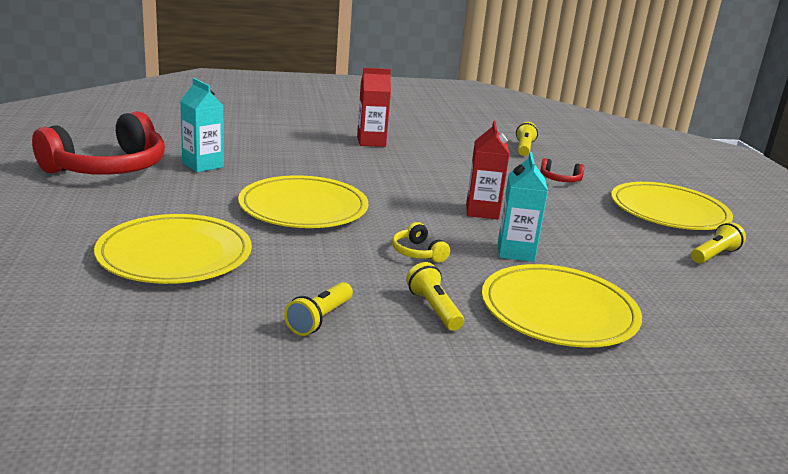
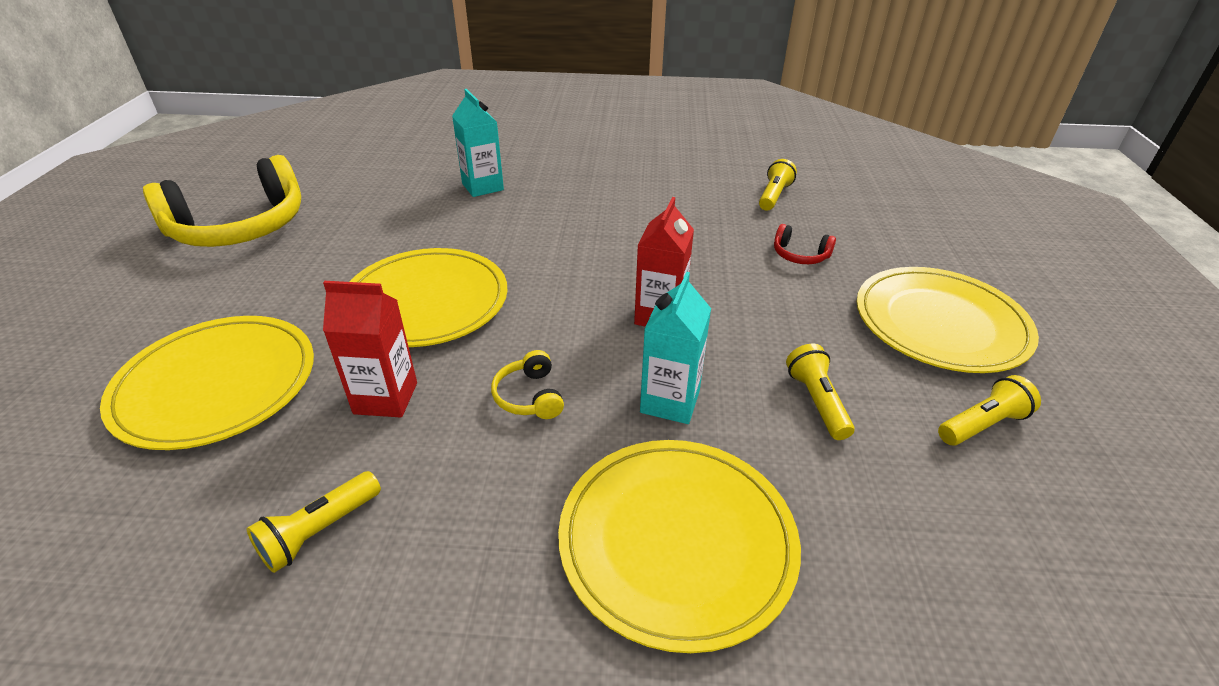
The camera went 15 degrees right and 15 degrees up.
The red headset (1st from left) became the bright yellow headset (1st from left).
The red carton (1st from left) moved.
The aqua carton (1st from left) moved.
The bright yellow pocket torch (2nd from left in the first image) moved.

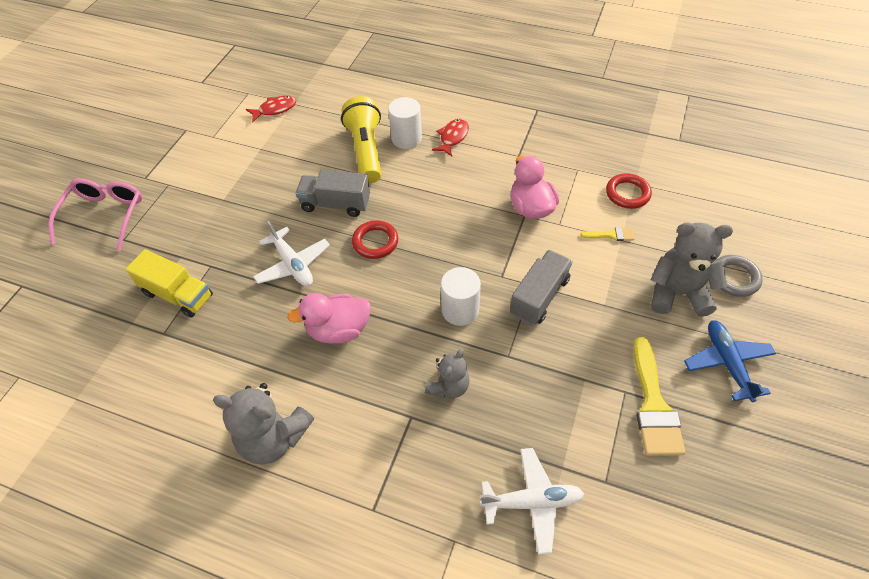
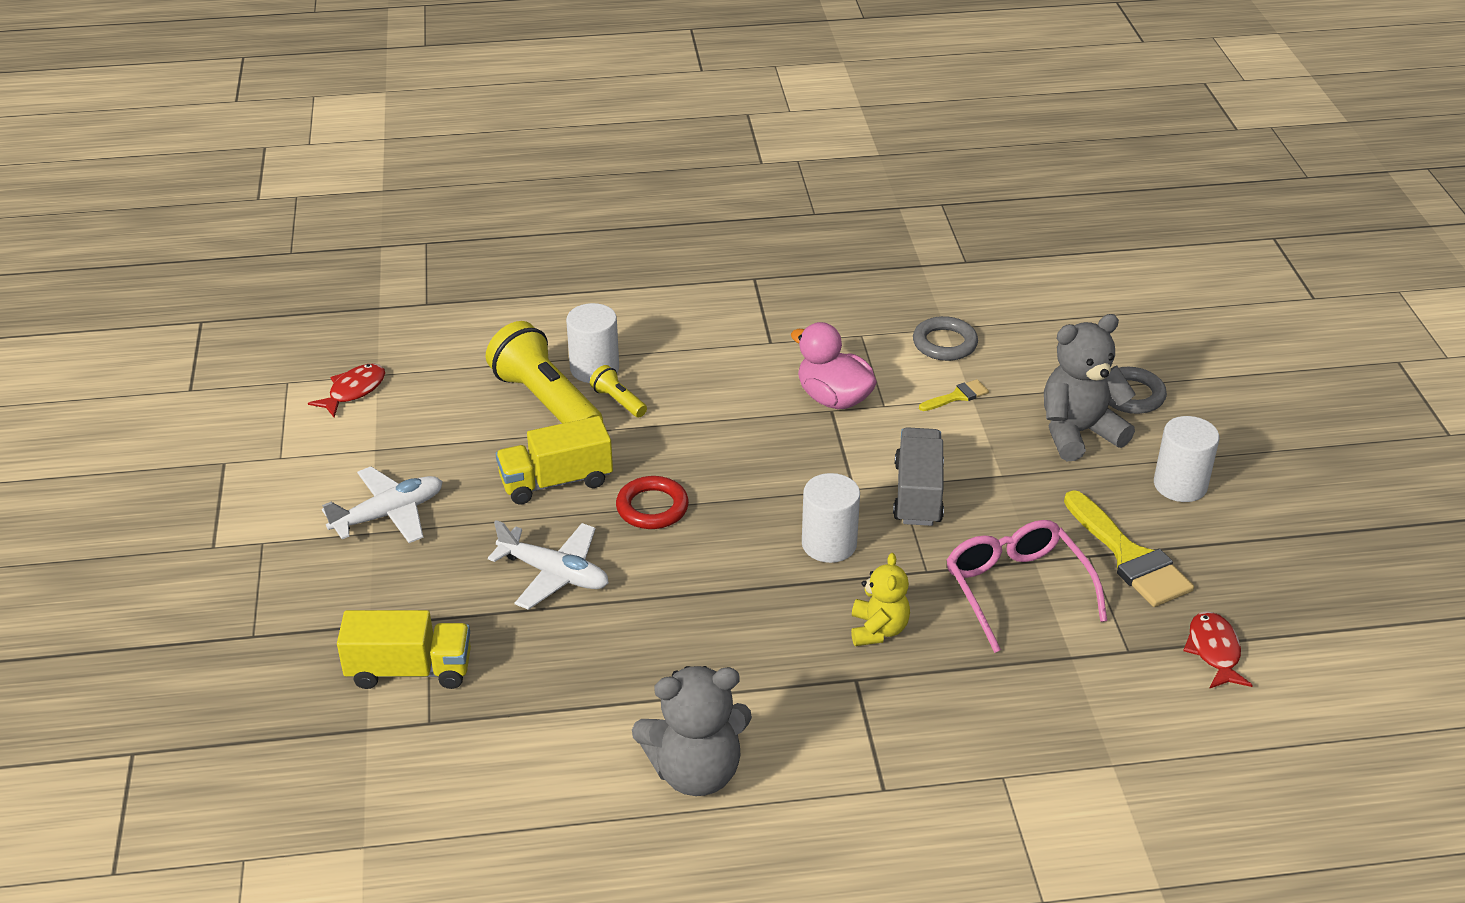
The camera went 30 degrees left and 15 degrees down.
The pure white plane (2nd from left in the first image) moved.
The ash-grey lorry (1st from left) became the bright yellow lorry (2nd from left).
The bright yellow pocket torch (2nd from left) appeared.
The ash-grey teddy bear (2nd from left) became the bright yellow teddy bear.
The red ring (2nd from left) became the ash-grey ring (1st from left).
The rosy eyeglasses moved.
The blue plane was replaced by the pure white solid cylinder (3rd from left).
The red fish figure (2nd from left) moved.
The rosy toy duck (1st from left) disappeared.

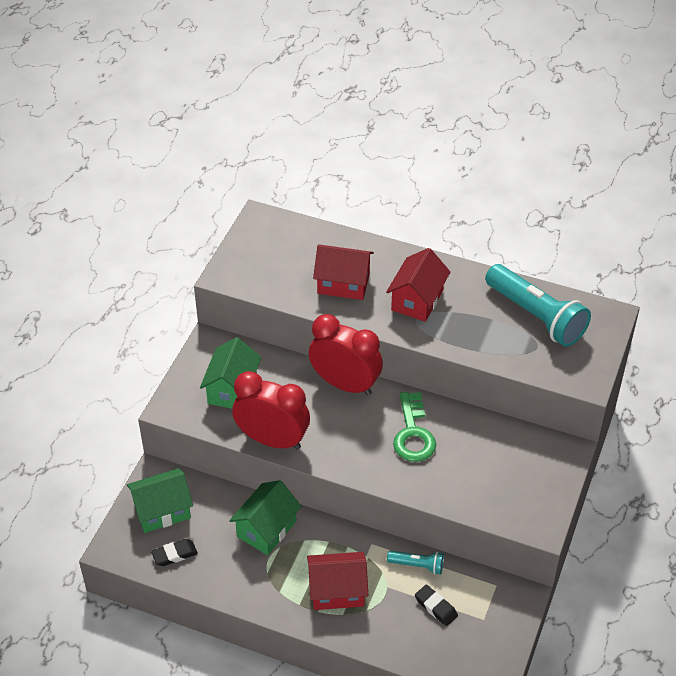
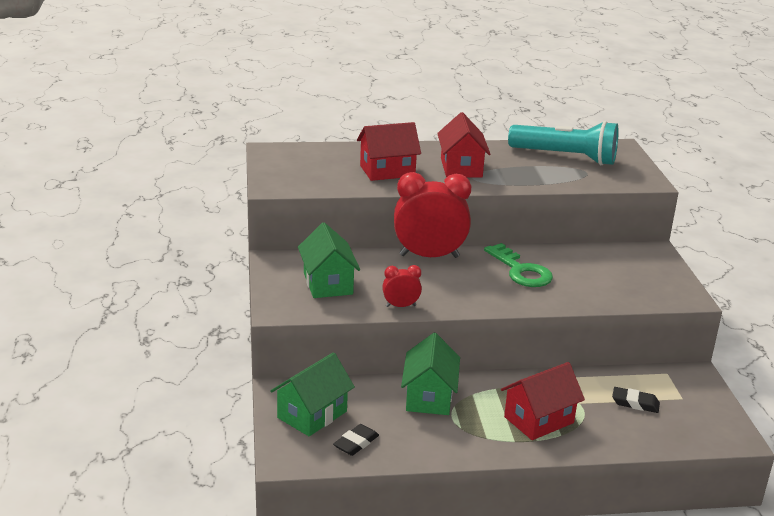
The camera went 30 degrees left and 20 degrees down.
The red bedside clock (1st from left) changed to 0.47 times the size.
The aqua pocket torch (1st from left) disappeared.

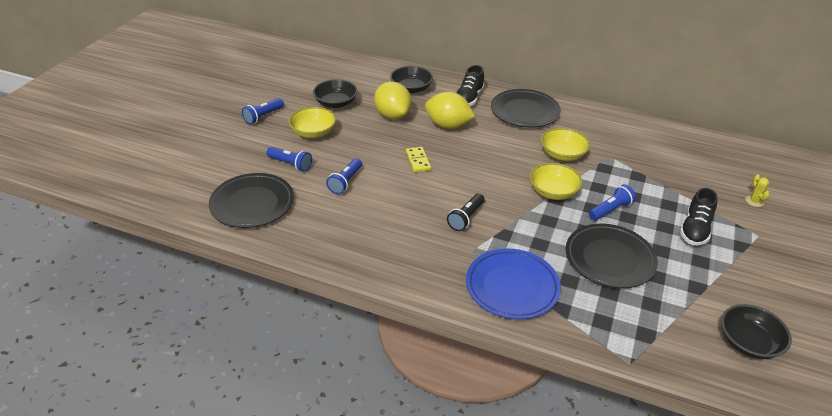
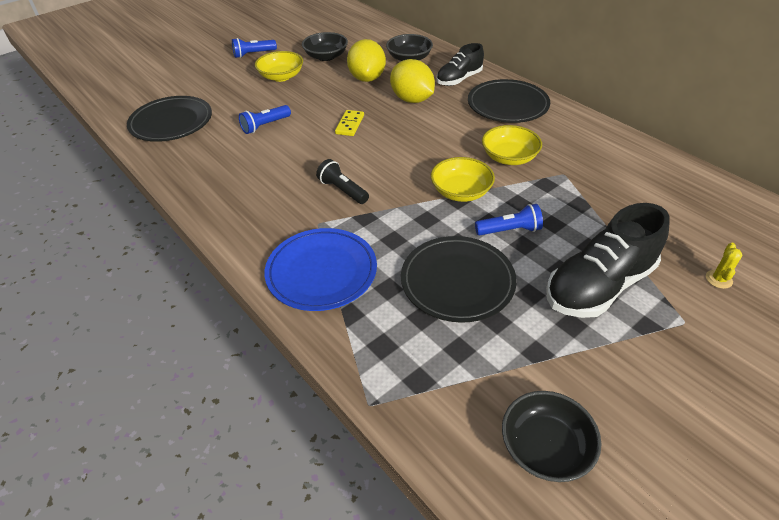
The camera went 30 degrees right and 5 degrees up.
The jet-black pocket torch turned 75 degrees clockwise.
The jet-black sneaker (2nd from left) changed to 1.60 times the size.
The blue pocket torch (2nd from left) disappeared.

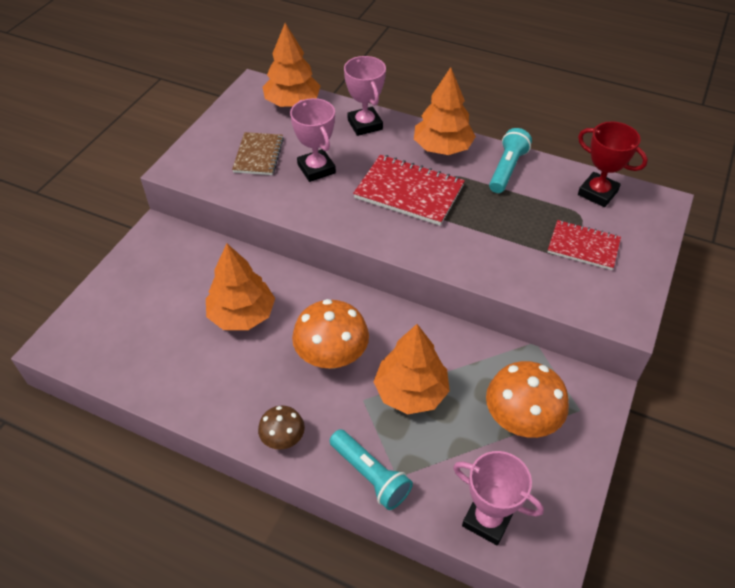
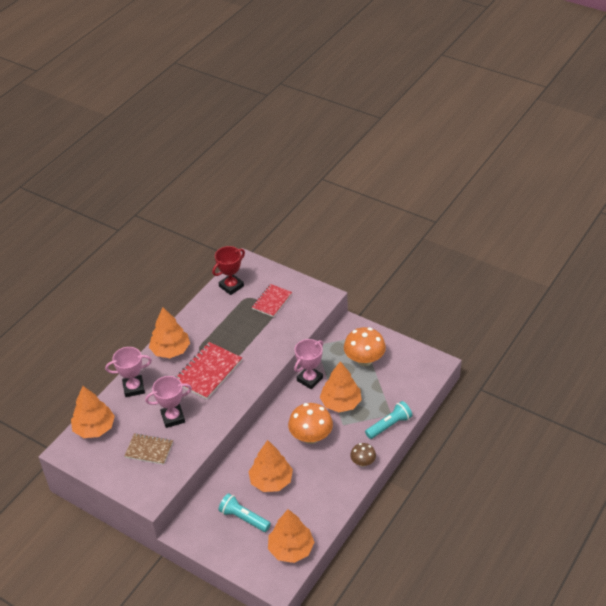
The camera went 80 degrees left and 5 degrees down.
The aqua pocket torch (2nd from left in the first image) moved.
The orange-coloured tree (4th from left) appeared.
The rosy trophy (3rd from left) moved.

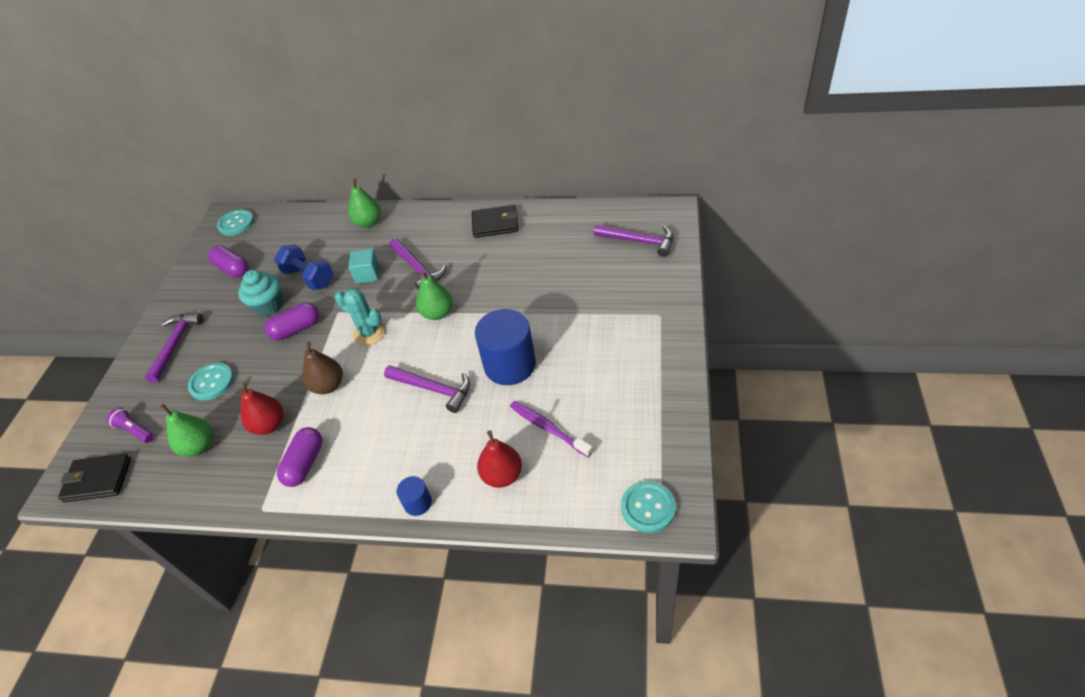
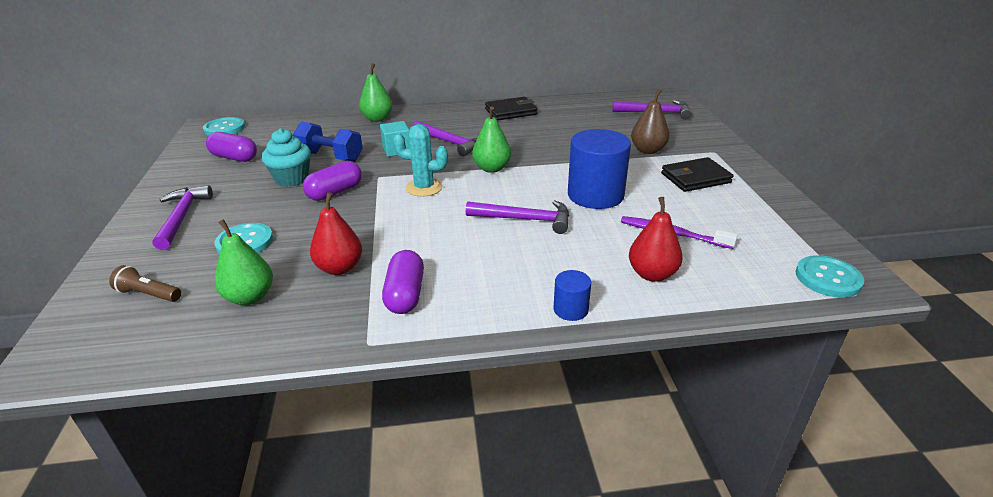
The camera went 20 degrees left and 15 degrees down.
The royal purple pocket torch became the russet pocket torch.
The russet toy pear moved.
The jet-black wallet (1st from left in the first image) moved.

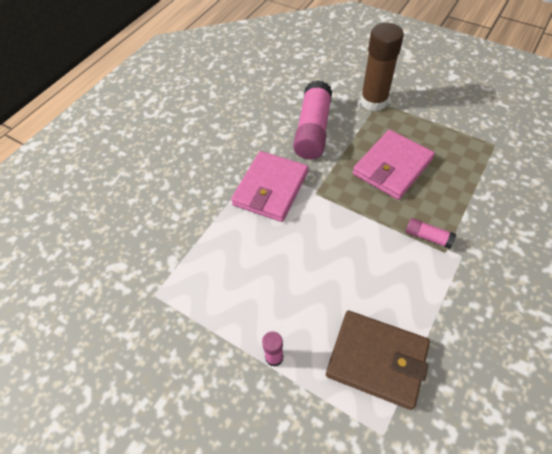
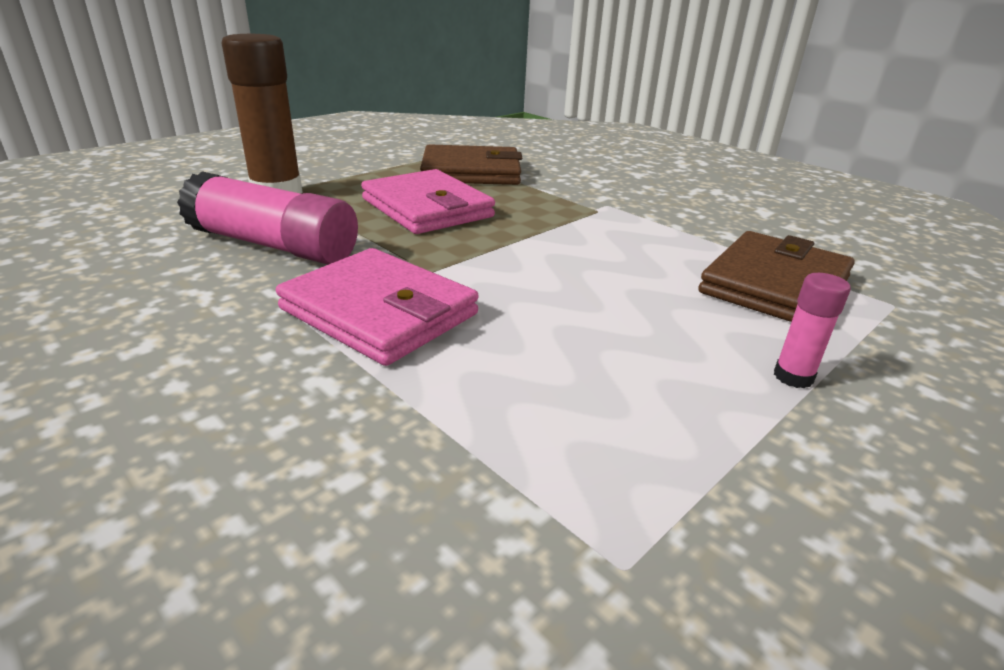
The camera went 80 degrees left and 25 degrees down.
The russet wallet (1st from left) appeared.
The rosy glue stick (3rd from left) disappeared.

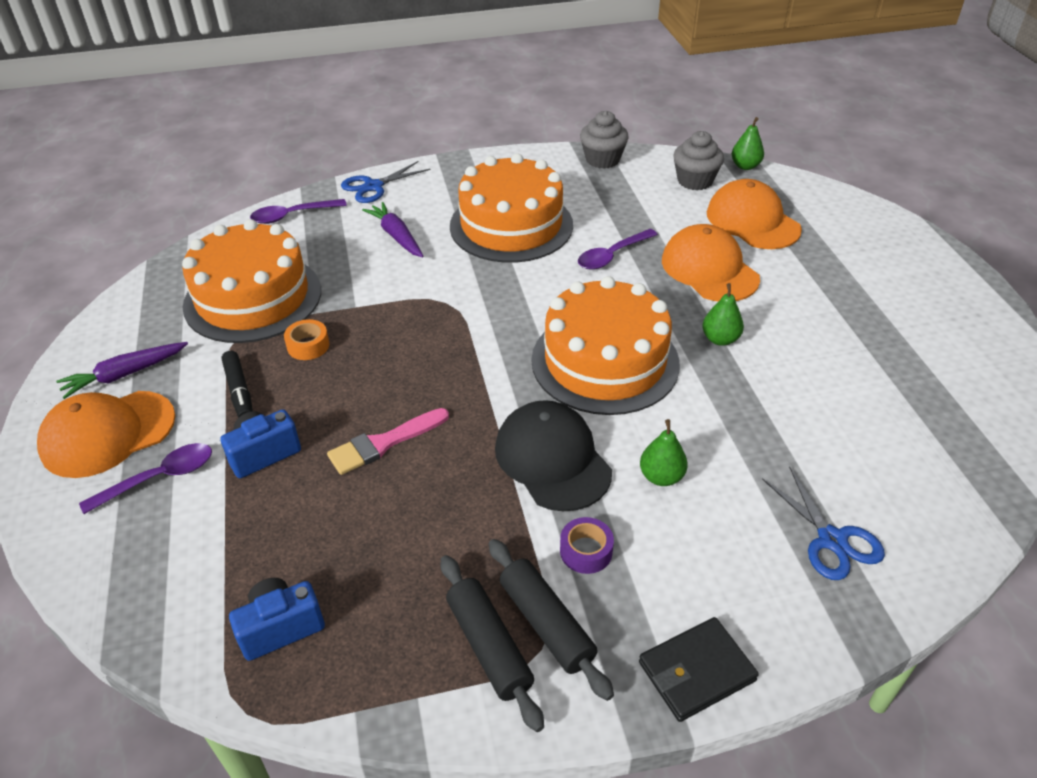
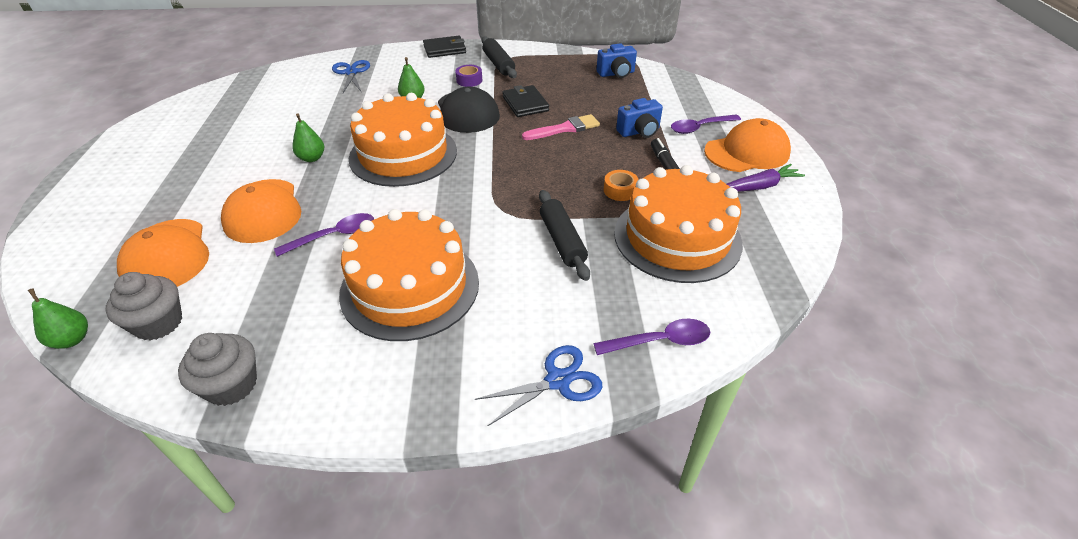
The camera went 170 degrees left and 0 degrees up.
The jet-black wallet (2nd from left) appeared.
The jet-black dough roller (1st from left in the first image) moved.
The royal purple root vegetable (2nd from left) disappeared.

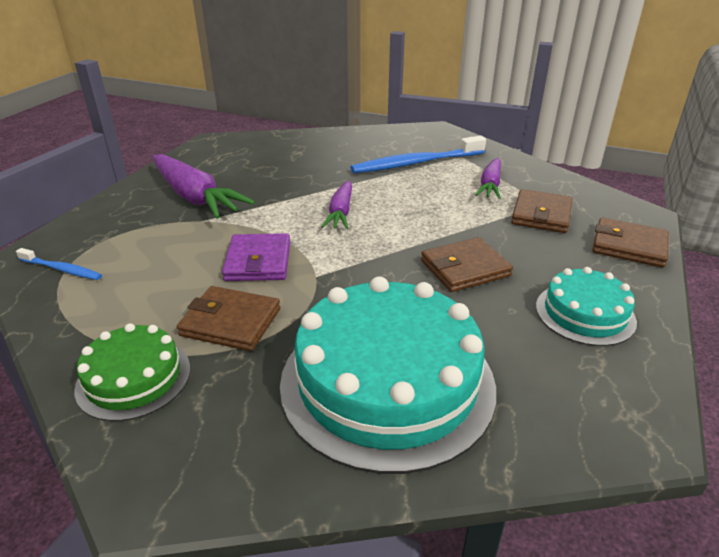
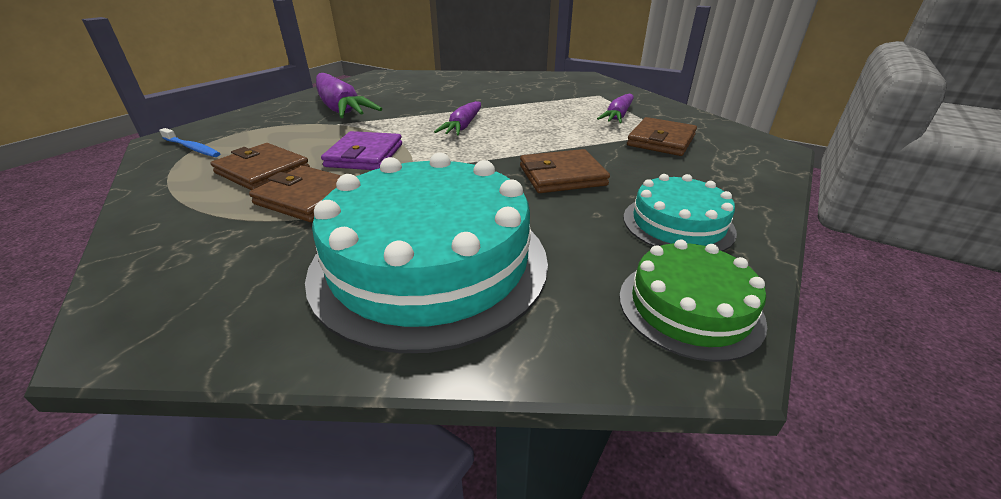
The camera went 10 degrees right and 0 degrees up.
The russet wallet (4th from left in the first image) moved.
The green gateau moved.
The blue toothbrush (2nd from left) disappeared.

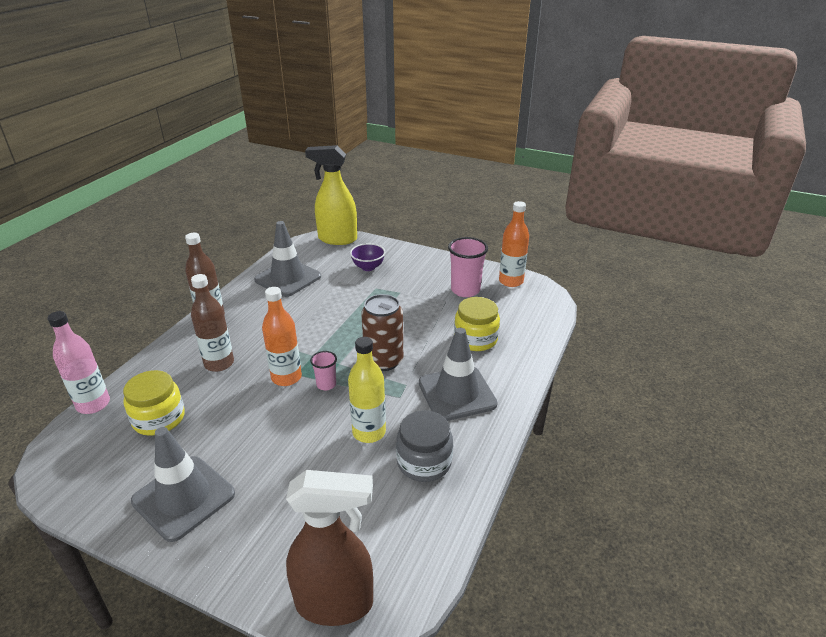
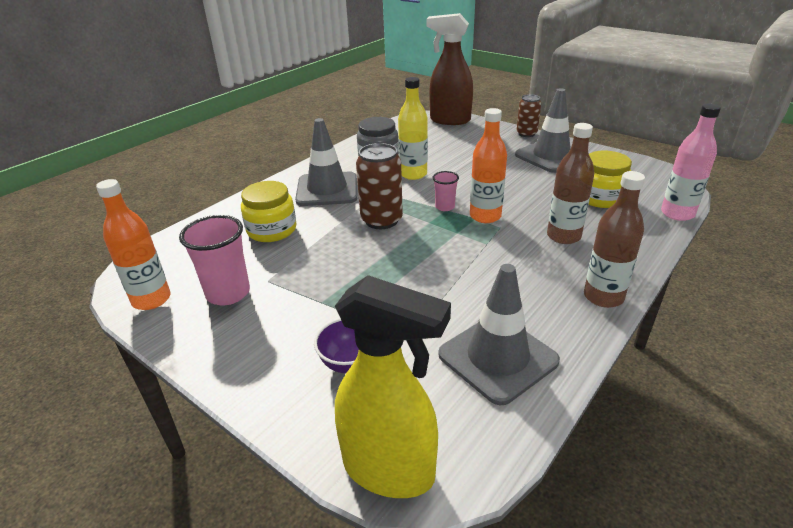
The camera went 165 degrees left and 0 degrees up.
The russet can (2nd from left) appeared.

